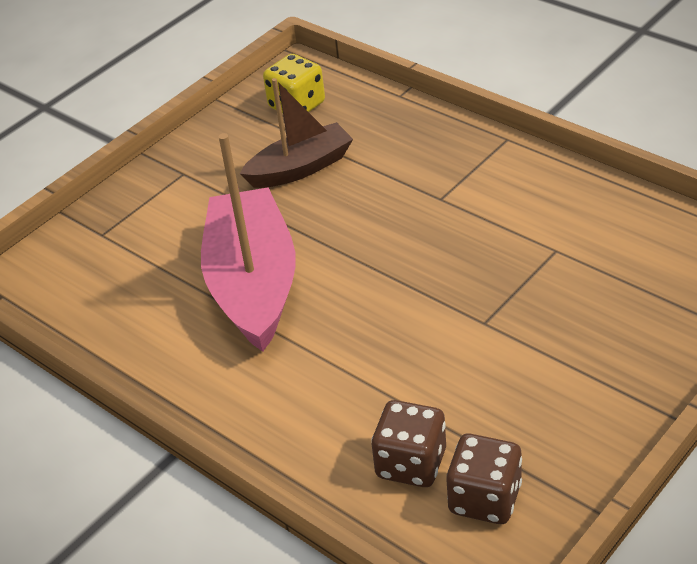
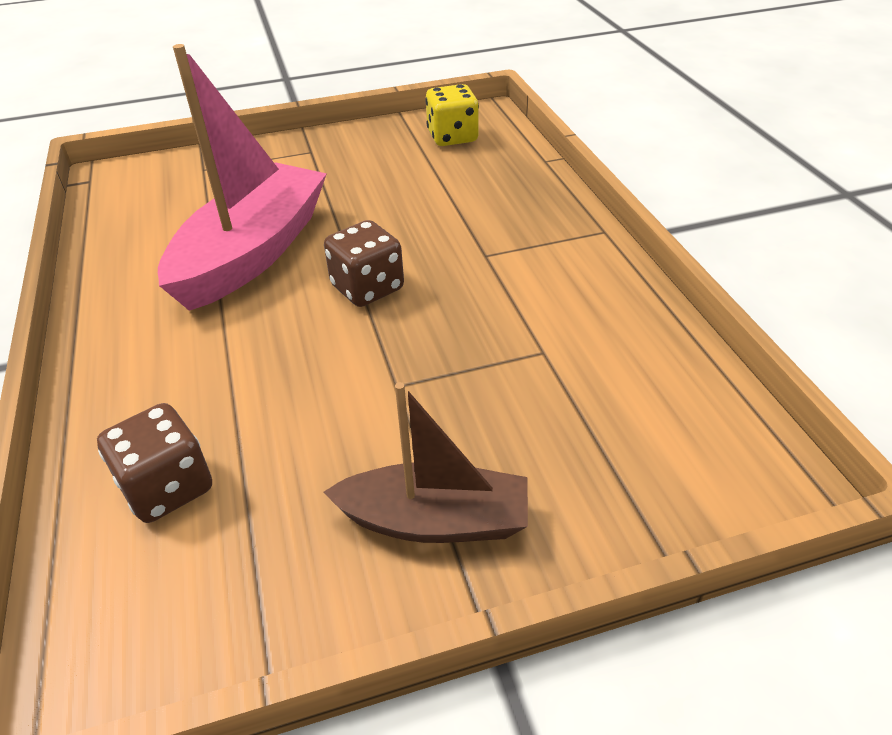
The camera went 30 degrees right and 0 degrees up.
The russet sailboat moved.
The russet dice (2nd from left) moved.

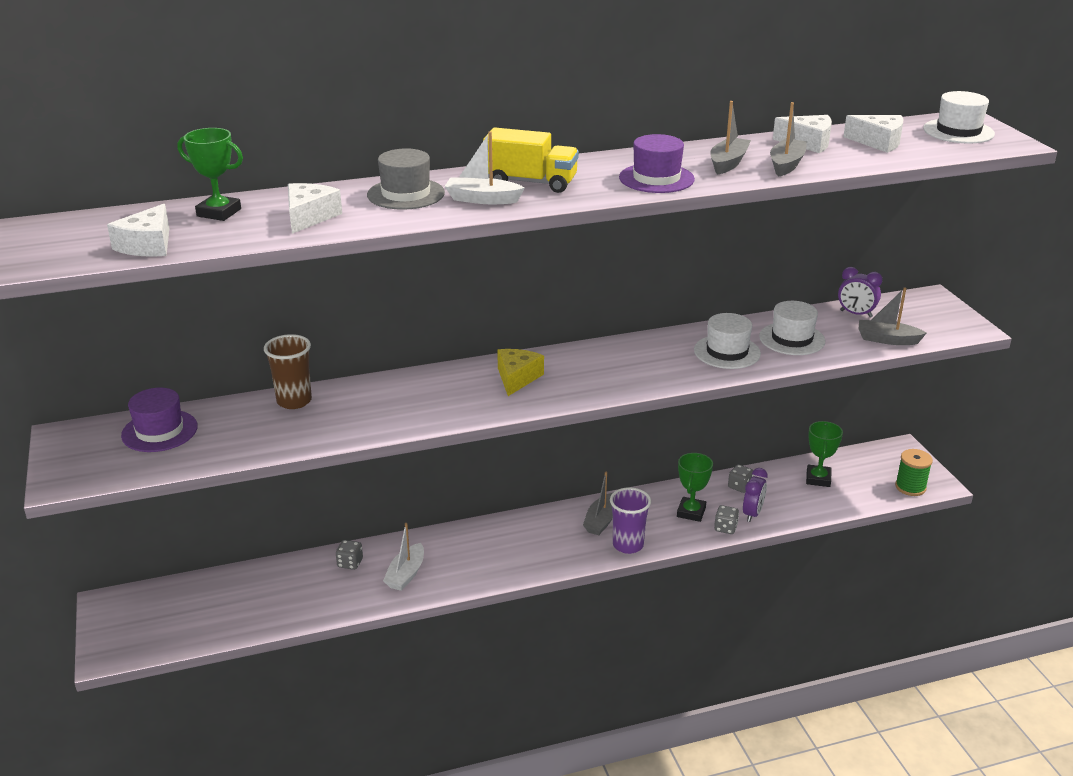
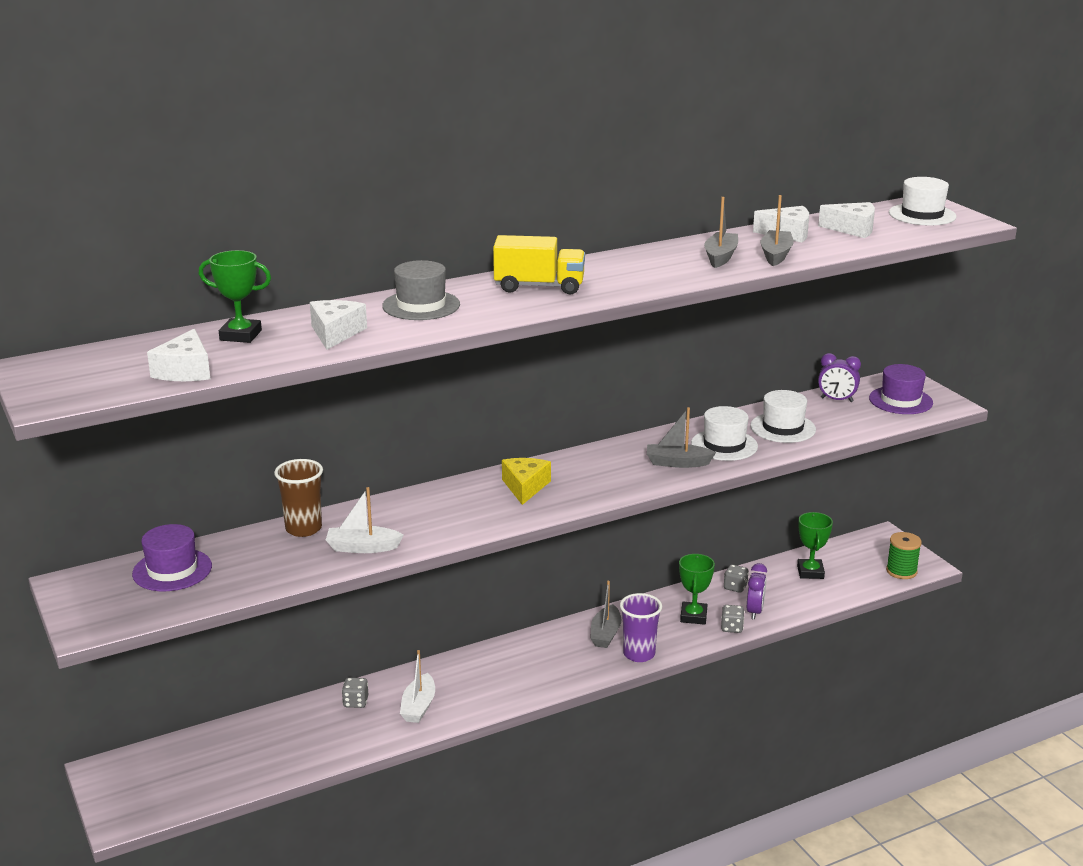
The camera went 10 degrees left and 5 degrees down.
The pure white sailboat (2nd from left in the first image) moved.
The ash-grey sailboat (4th from left in the first image) moved.
The royal purple hat (2nd from left) moved.

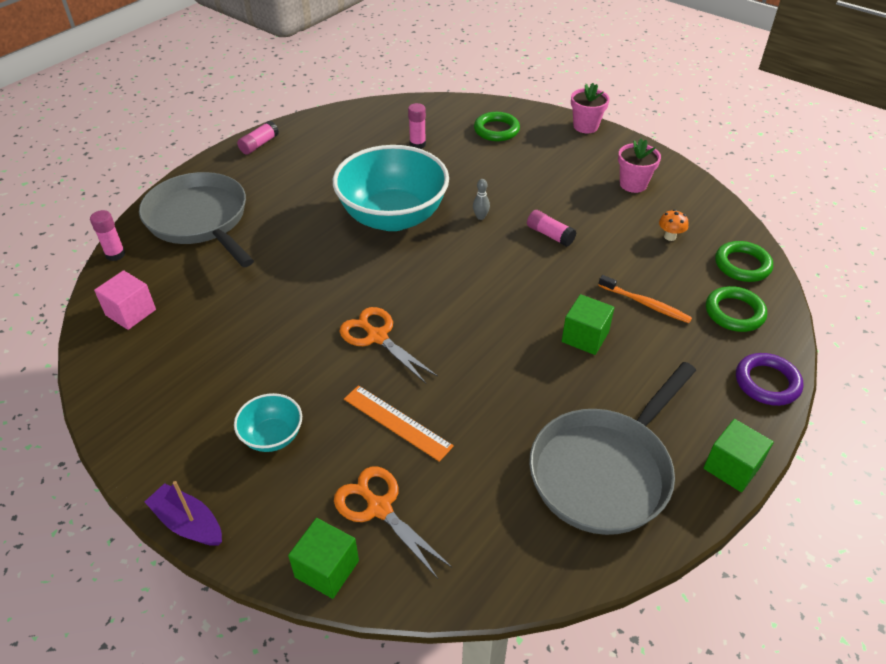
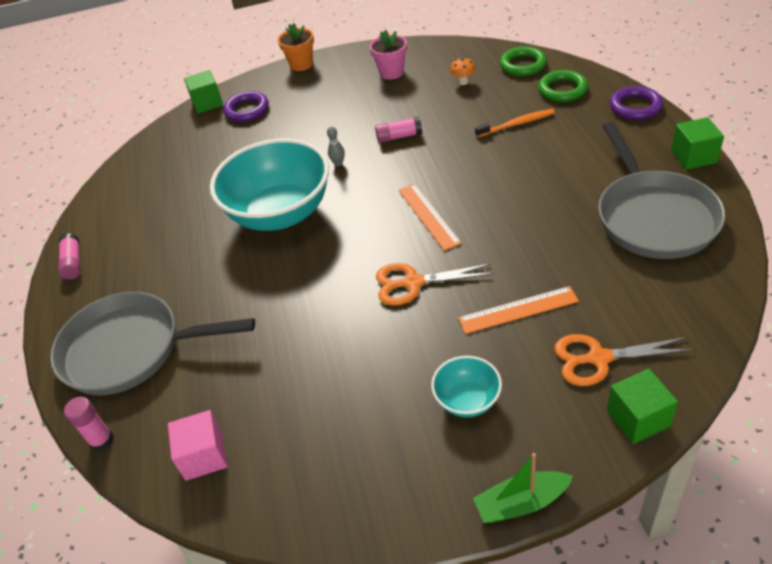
The camera went 45 degrees left and 0 degrees up.
The green cube (2nd from left in the first image) moved.
The green ring (1st from left) became the royal purple ring (1st from left).
The rosy potted plant (1st from left) became the orange-coloured potted plant.
The orange-coloured measuring stick (1st from left) appeared.
The royal purple sailboat became the green sailboat.
The rosy glue stick (3rd from left) disappeared.

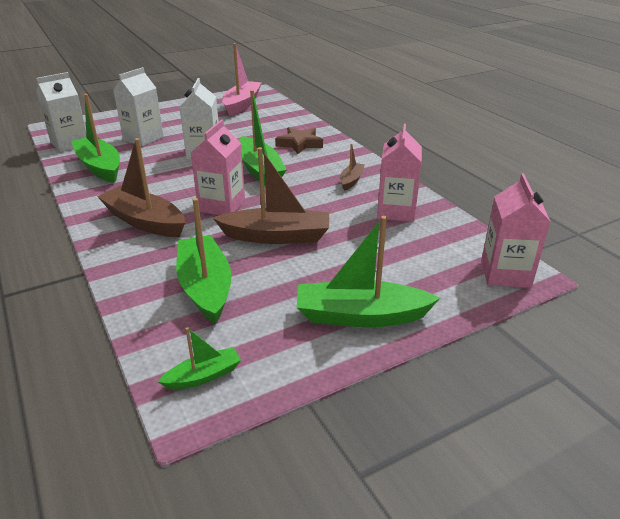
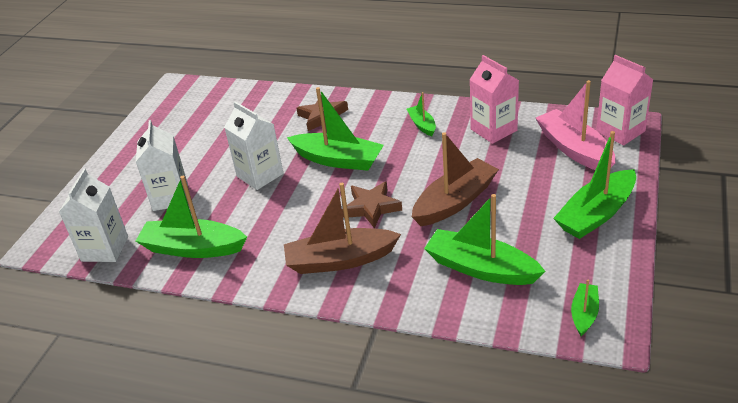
The camera went 40 degrees left and 5 degrees up.
The rosy carton (1st from left) was replaced by the russet star (2nd from left).
The russet sailboat (3rd from left) became the green sailboat (3rd from left).
The rosy sailboat moved.

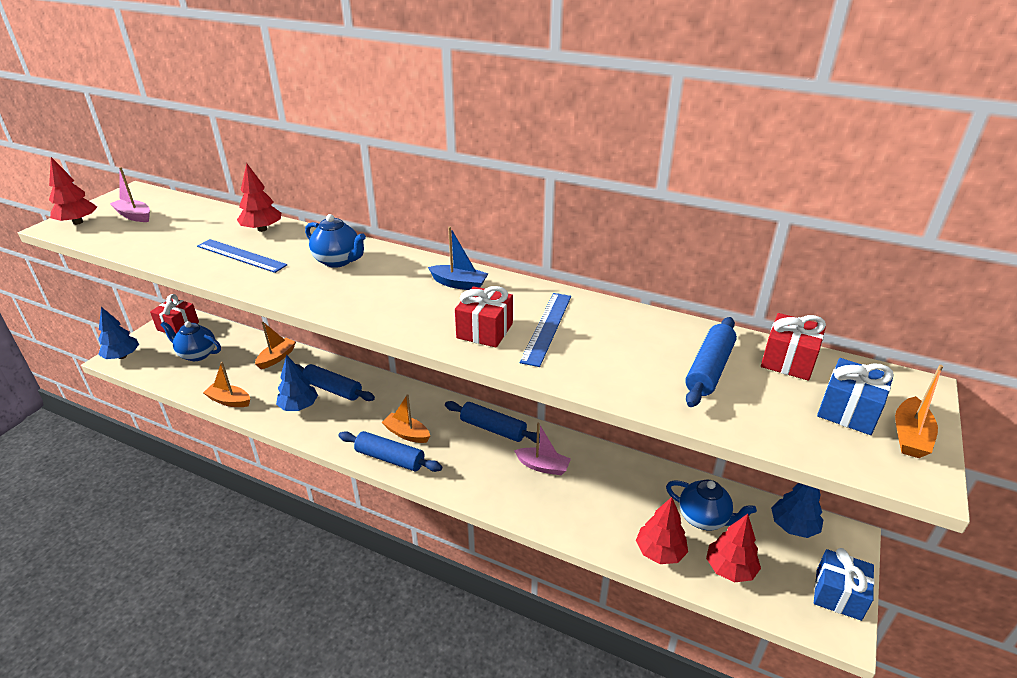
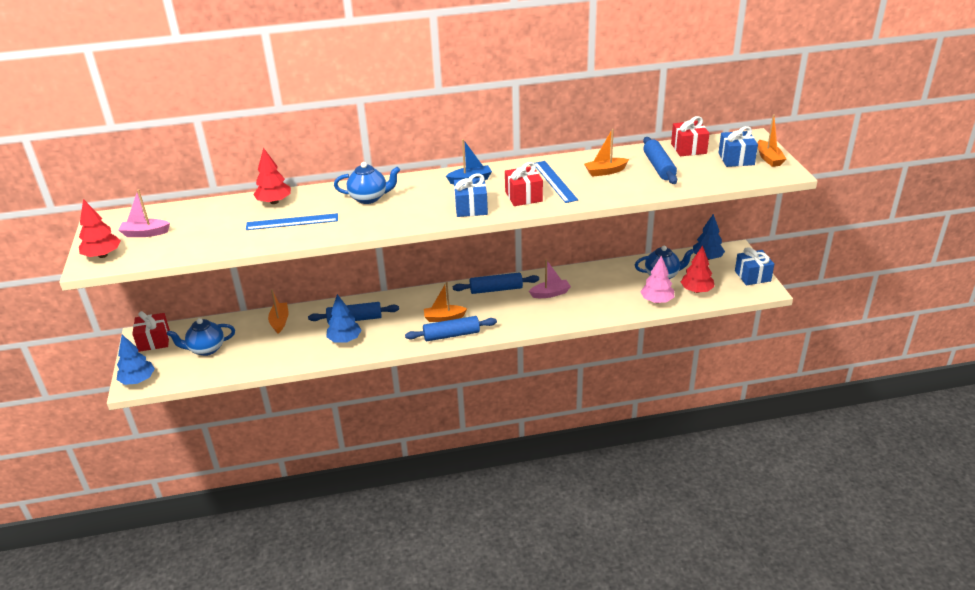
The camera went 35 degrees left and 0 degrees up.
The blue present (1st from left) appeared.
The orange-coloured sailboat (1st from left in the first image) moved.
The red tree (3rd from left) became the rosy tree.

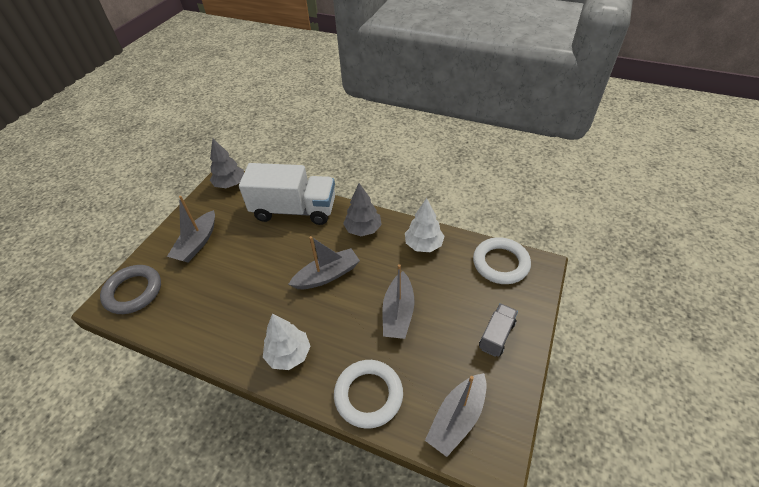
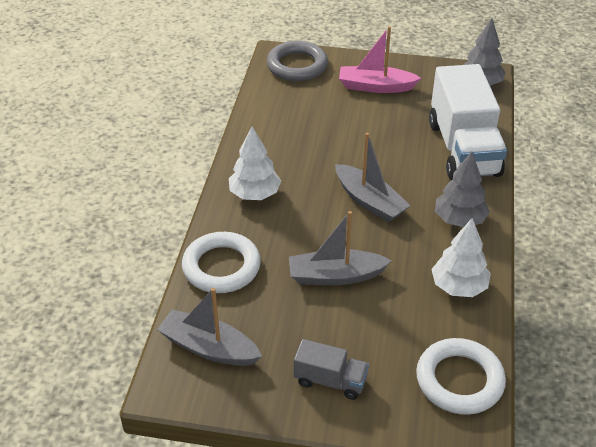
The camera went 75 degrees right and 5 degrees down.
The ash-grey sailboat (1st from left) became the rosy sailboat.

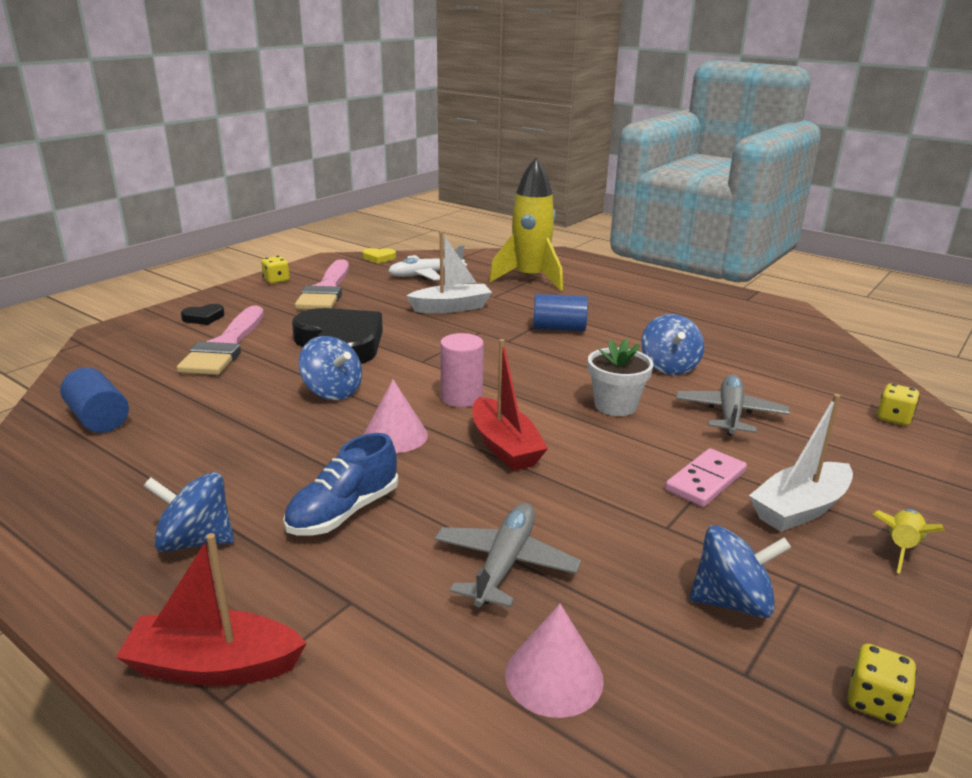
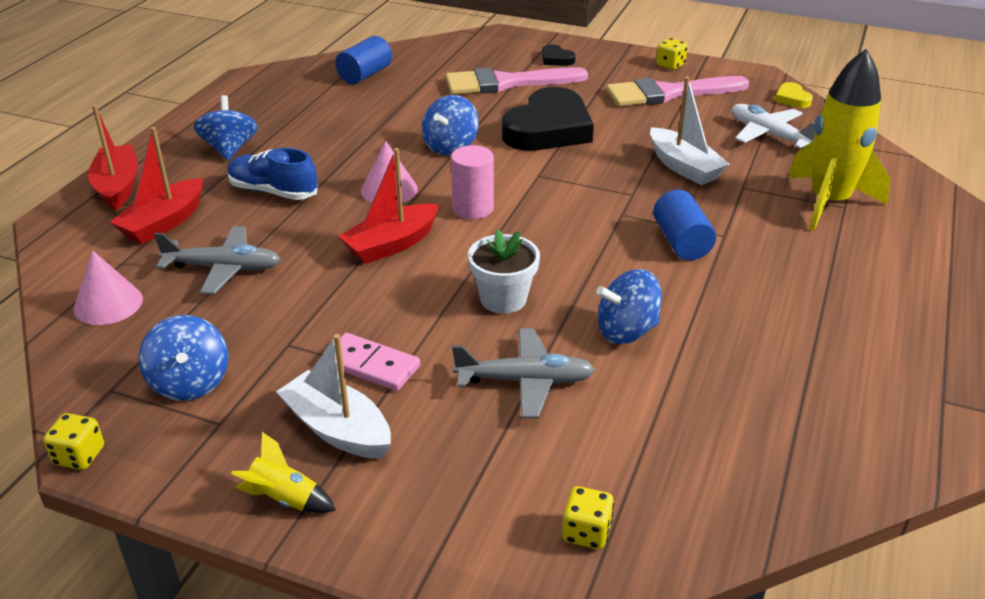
The camera went 75 degrees right and 10 degrees up.
The red sailboat (2nd from left) appeared.

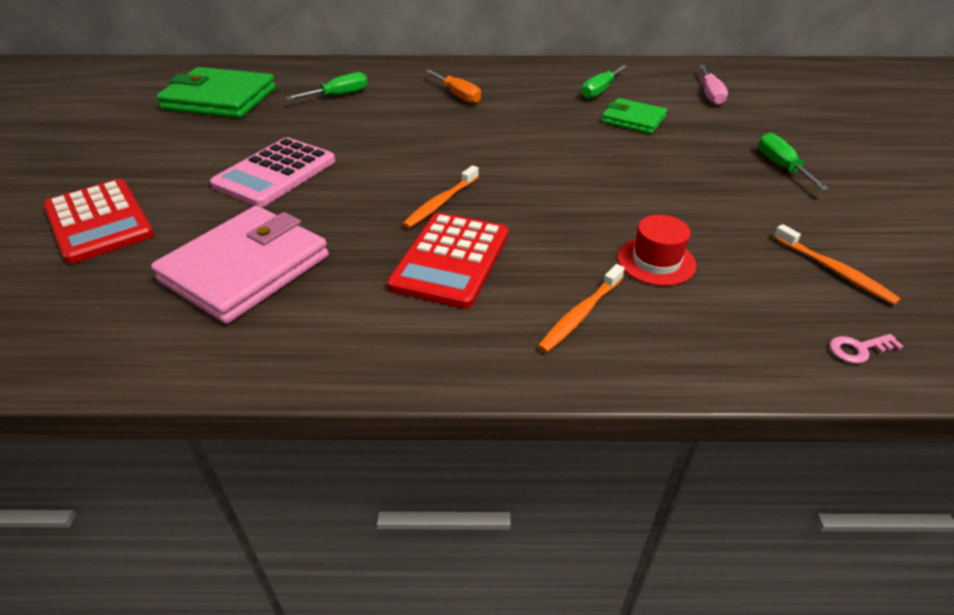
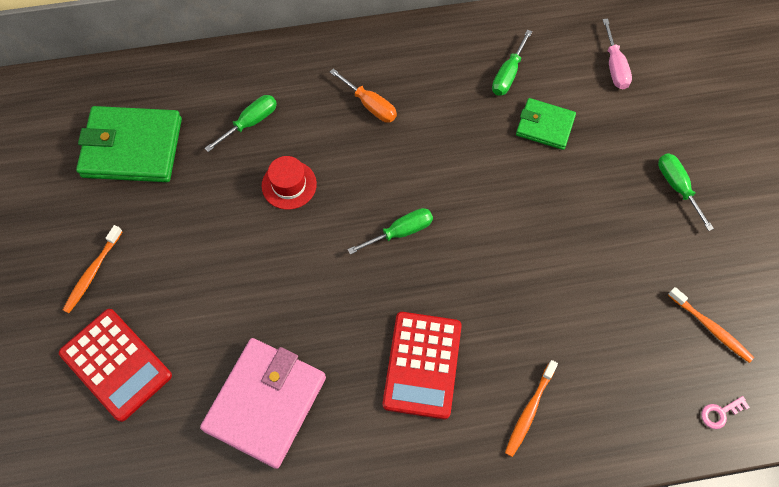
The camera went 10 degrees left and 25 degrees up.
The orange-coloured toothbrush (1st from left) moved.
The red hat moved.
The green hand screwdriver (2nd from left) appeared.
The rosy adding machine disappeared.

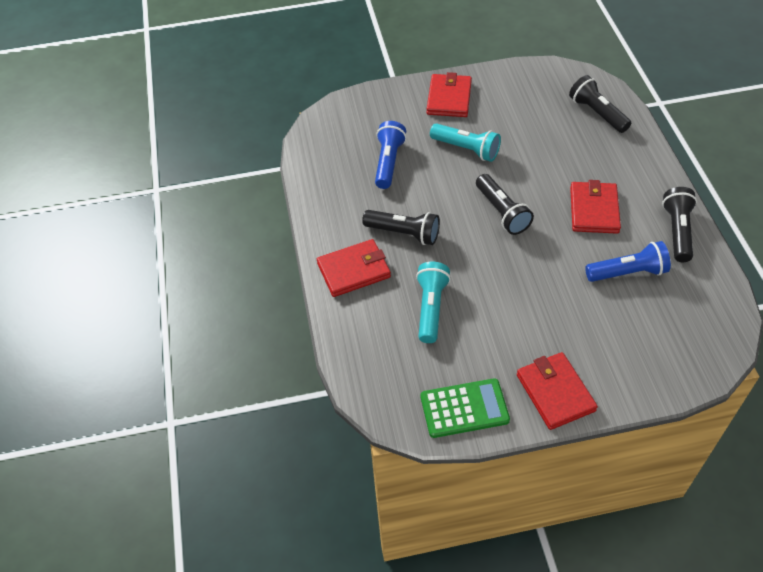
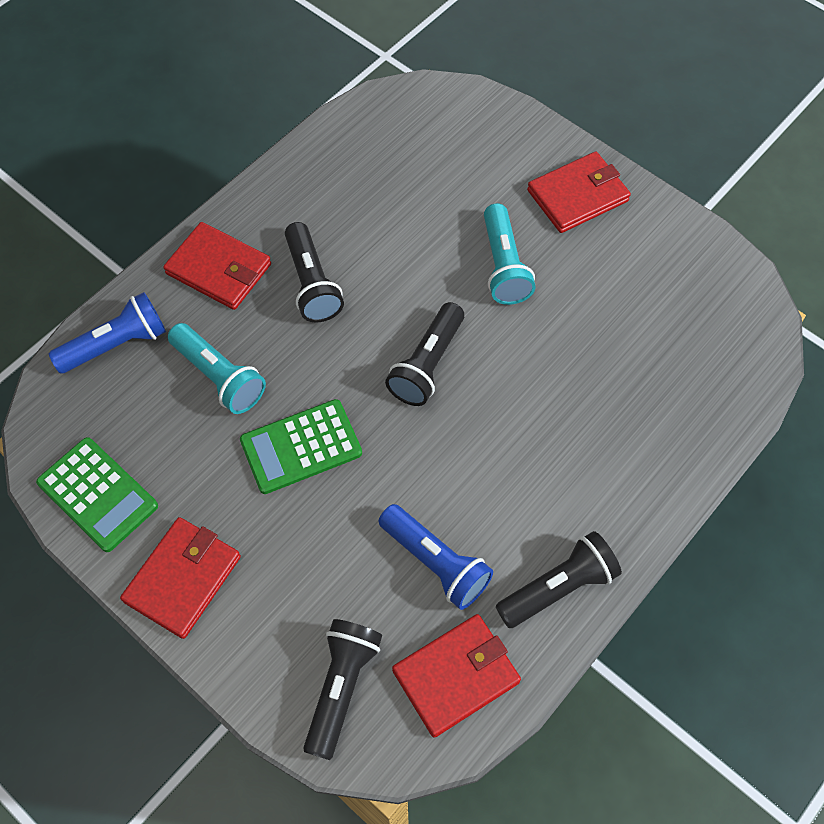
The camera went 50 degrees right and 10 degrees up.
The blue pocket torch (1st from left) moved.
The aqua pocket torch (1st from left) turned 75 degrees clockwise.
The green adding machine (2nd from left) appeared.
The jet-black pocket torch (3rd from left in the first image) moved.
The red wallet (4th from left in the first image) moved.

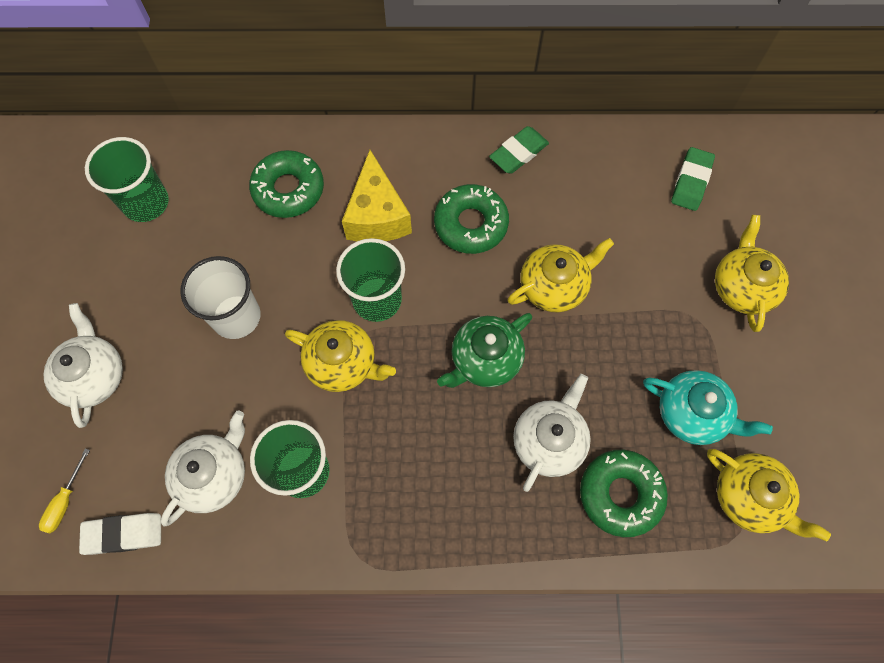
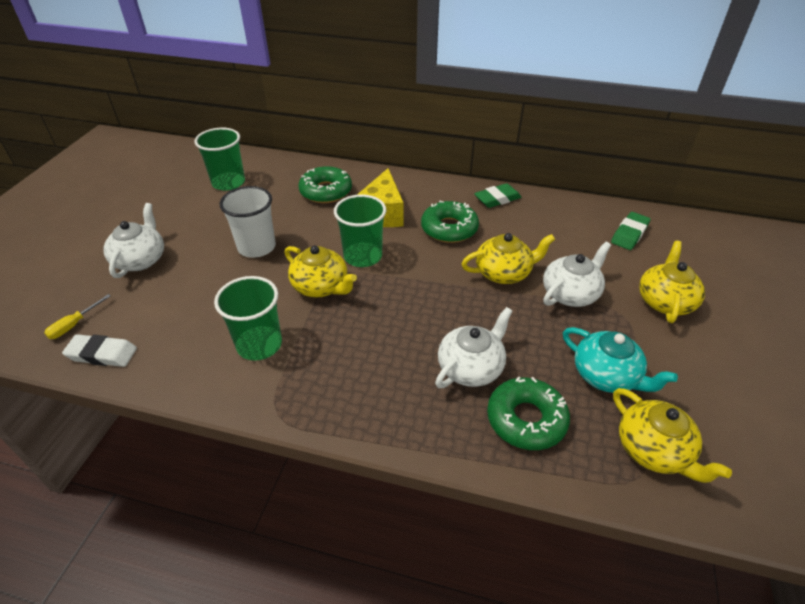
The camera went 15 degrees right and 25 degrees down.
The pure white teapot (2nd from left in the first image) moved.
The green teapot disappeared.

